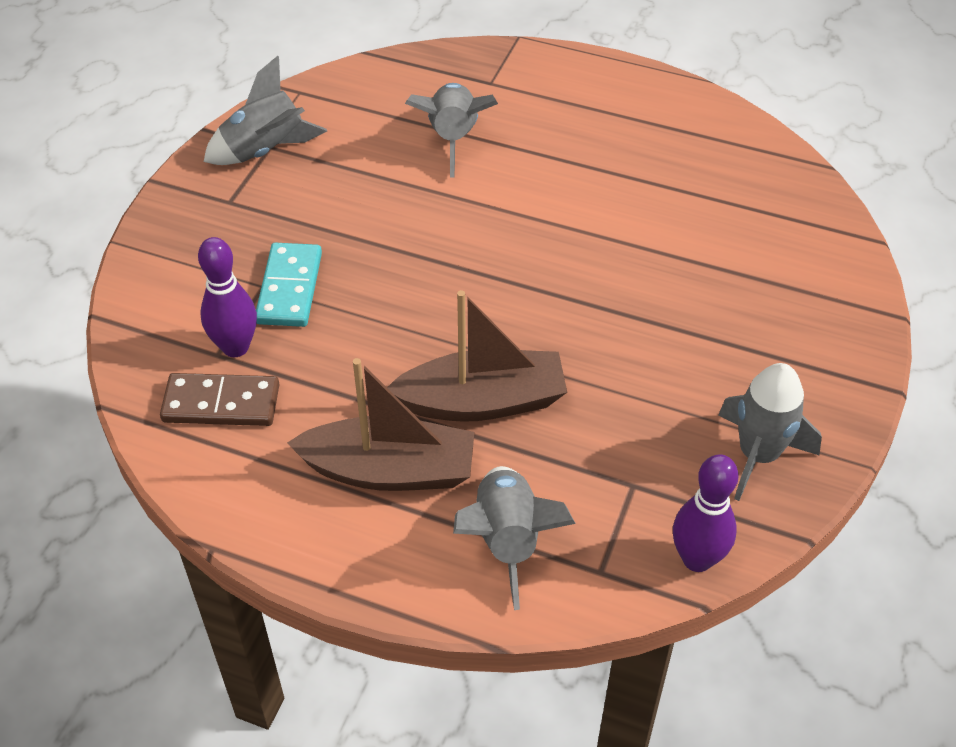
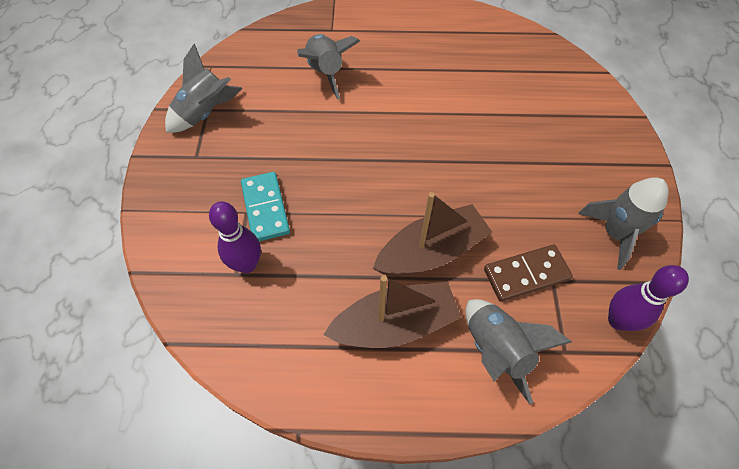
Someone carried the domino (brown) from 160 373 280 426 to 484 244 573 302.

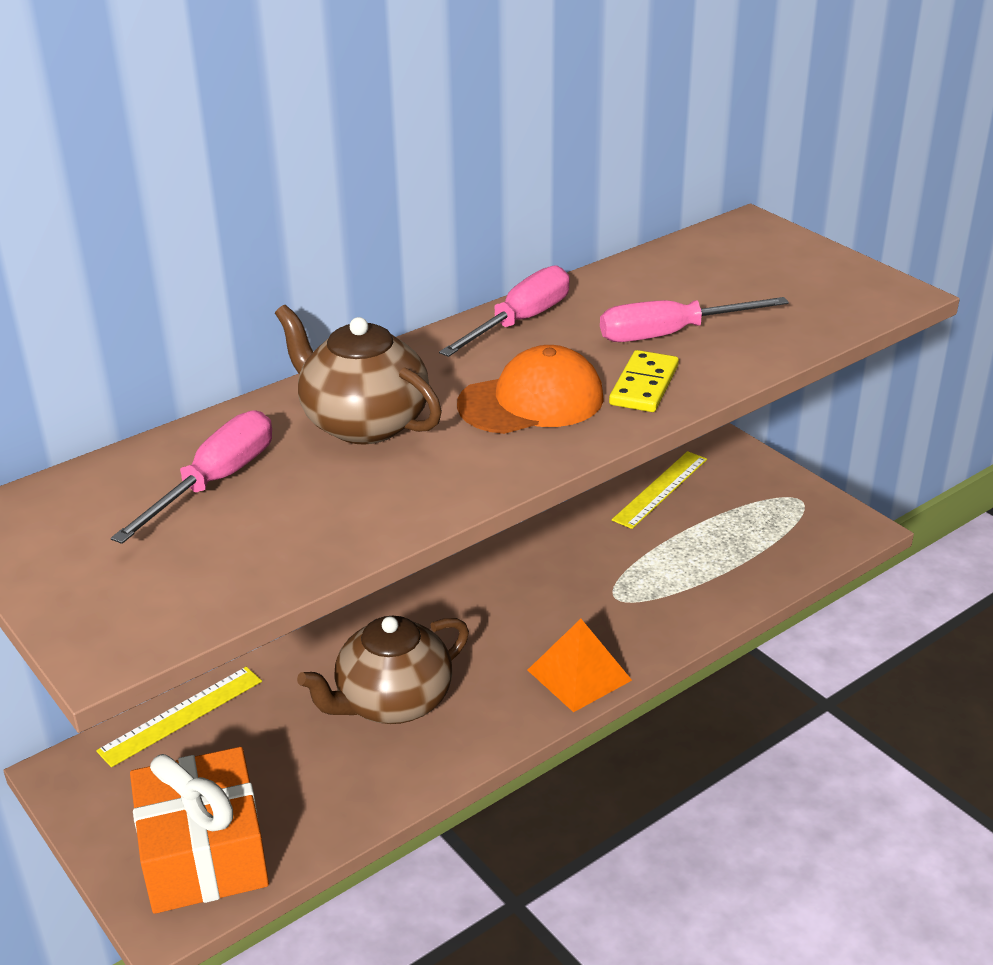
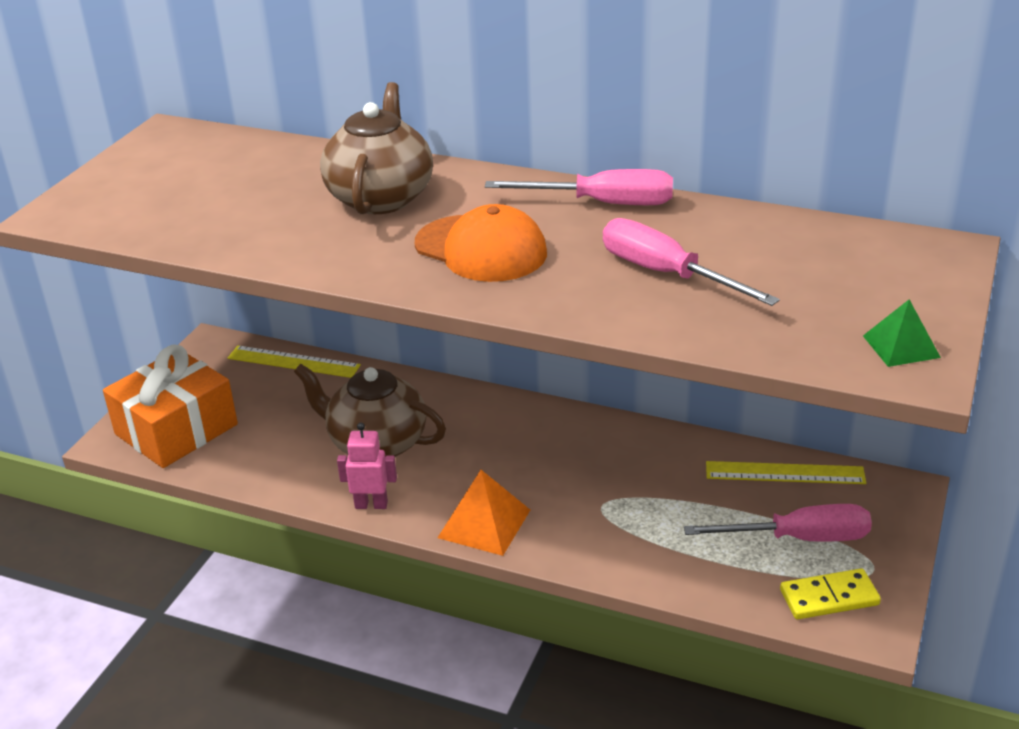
Someone put down the robot (pink) at 337 423 397 509. Someone put down the pyramid (green) at 863 299 941 367. Someone carried the screwdriver (pink) from 111 410 272 544 to 684 504 872 542. Someone carried the domino (yellow) from 609 350 679 412 to 780 568 881 619.

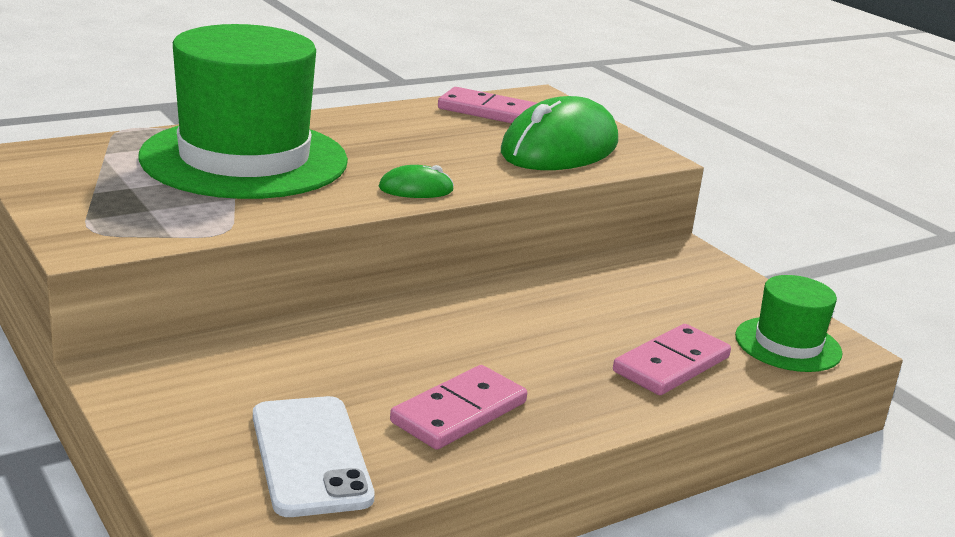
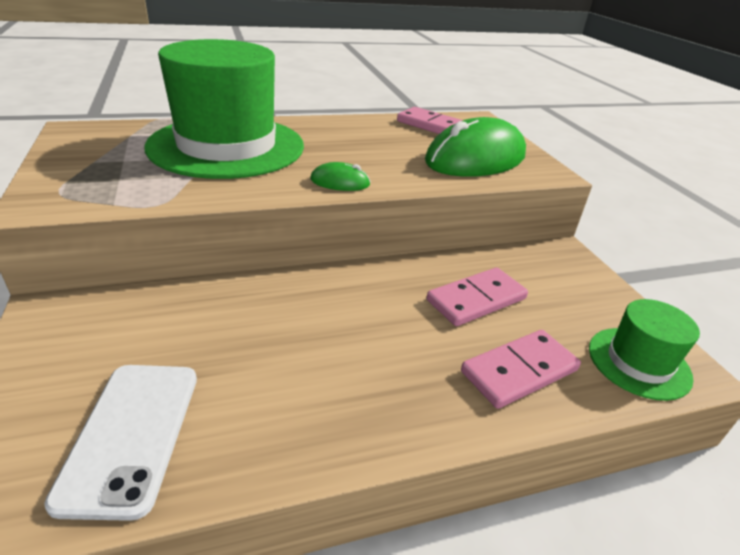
Someone carried the domino (pink) from 390 365 527 450 to 427 267 528 326.

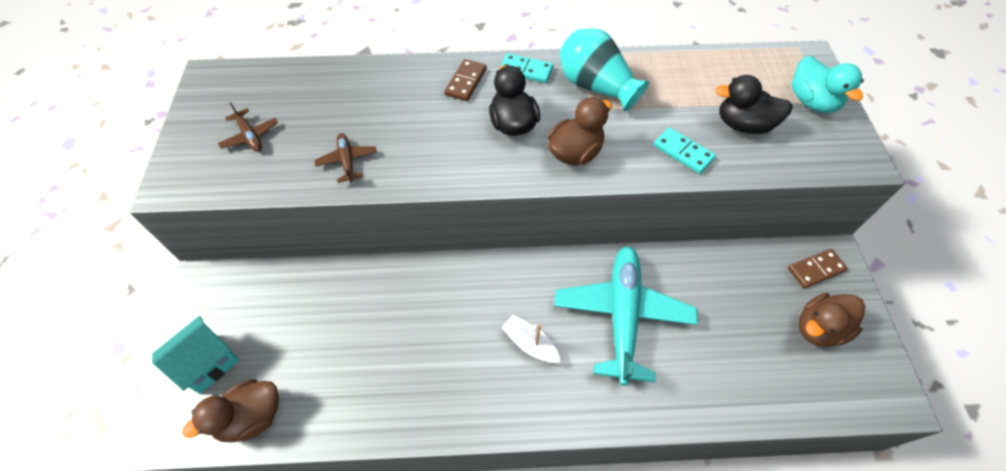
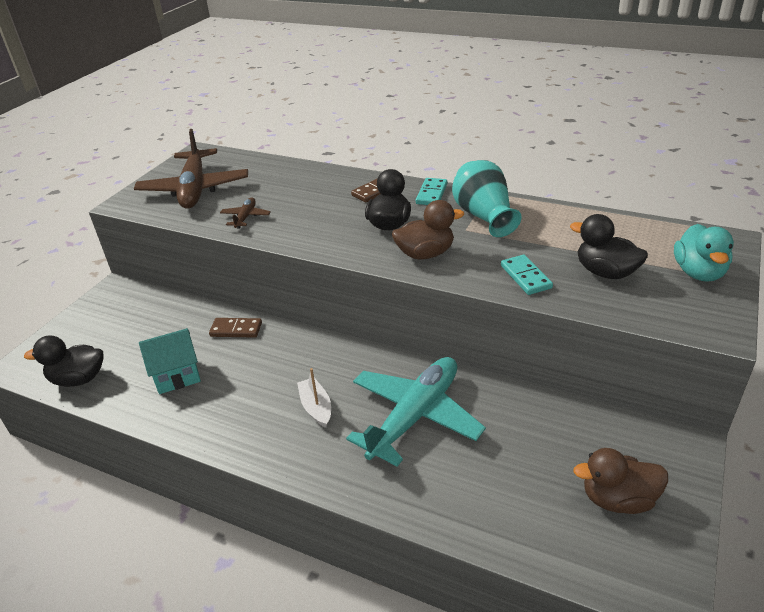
Someone carried the house (turquoise) from 152 316 239 394 to 139 328 201 394. Someone carried the domino (brown) from 788 249 848 288 to 209 318 262 338. Someone repainted the duck (brown) at 182 379 279 442, which became the duck (black) at 24 336 104 387. Someone rotated the domino (turquoise) at 500 53 553 83 by 60 degrees clockwise. Someone scaled the plane (brown) at 218 102 278 152 by 2.32.

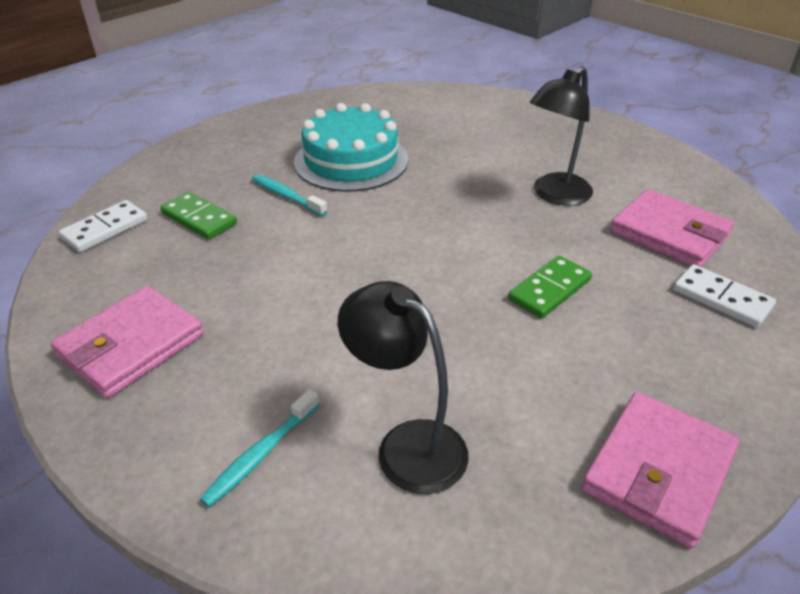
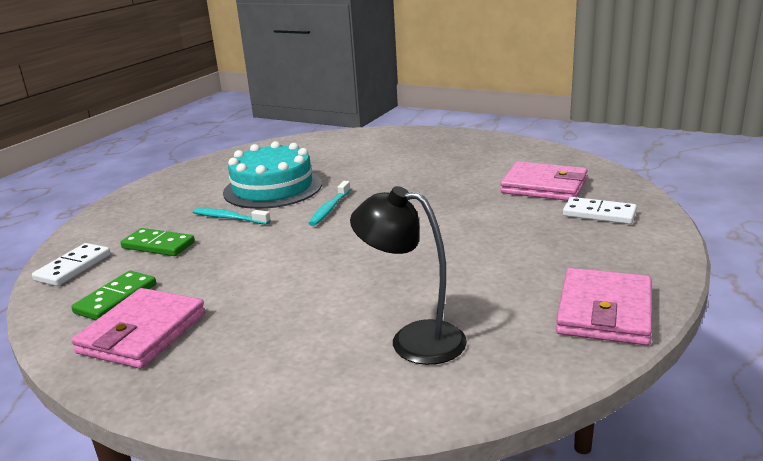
Someone took away the lamp (black) at 530 66 593 206. Someone carried the toothbrush (turquoise) from 200 389 320 507 to 308 181 351 226. Someone carried the domino (green) from 508 256 592 319 to 71 271 156 320.

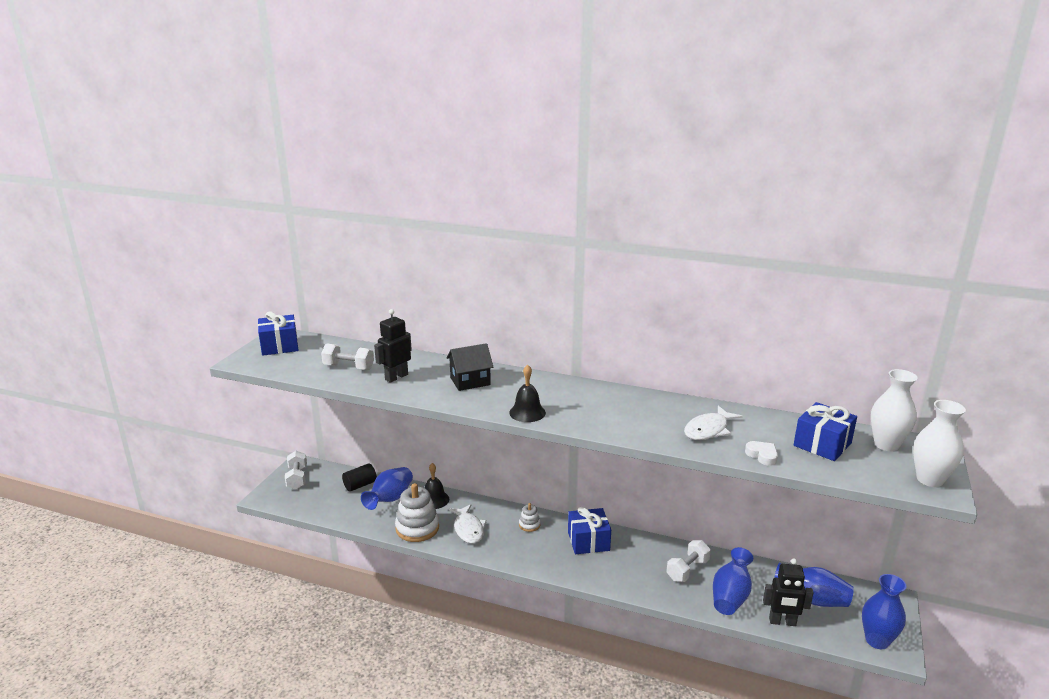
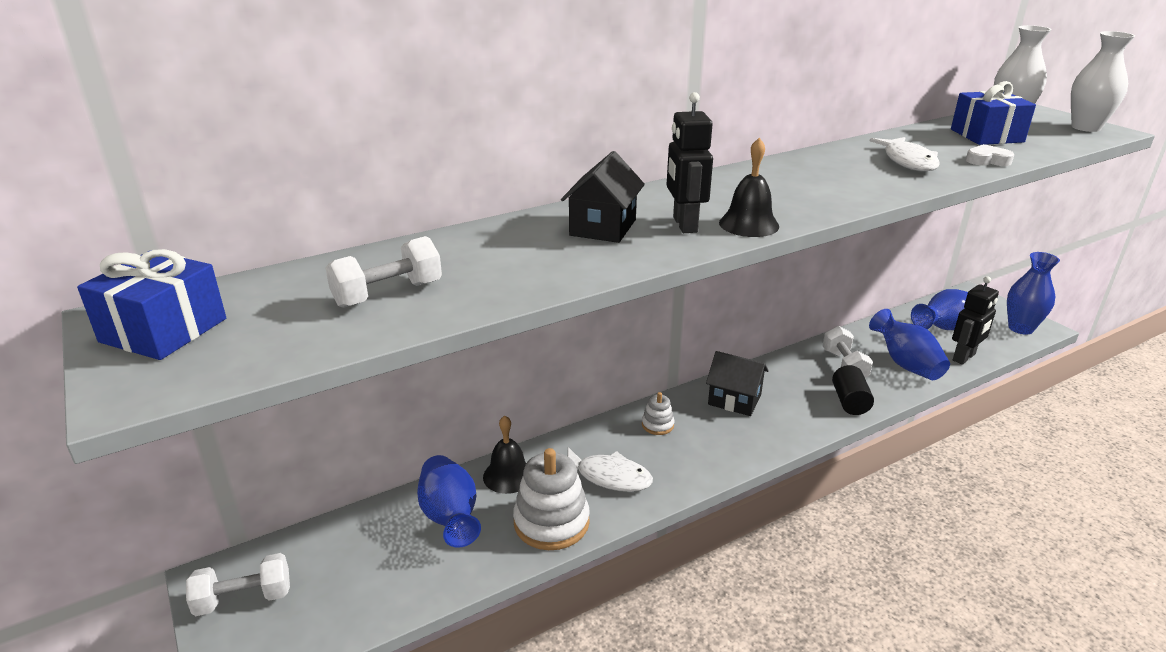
Someone carried the cylinder (black) from 342 463 377 492 to 832 365 874 415. Someone carried the robot (black) from 374 309 412 383 to 667 92 713 233. Someone swapped the gift (blue) at 568 507 611 554 for the house (black) at 706 351 769 416. Someone rotated the dumbbell (white) at 285 451 307 489 by 45 degrees counterclockwise.

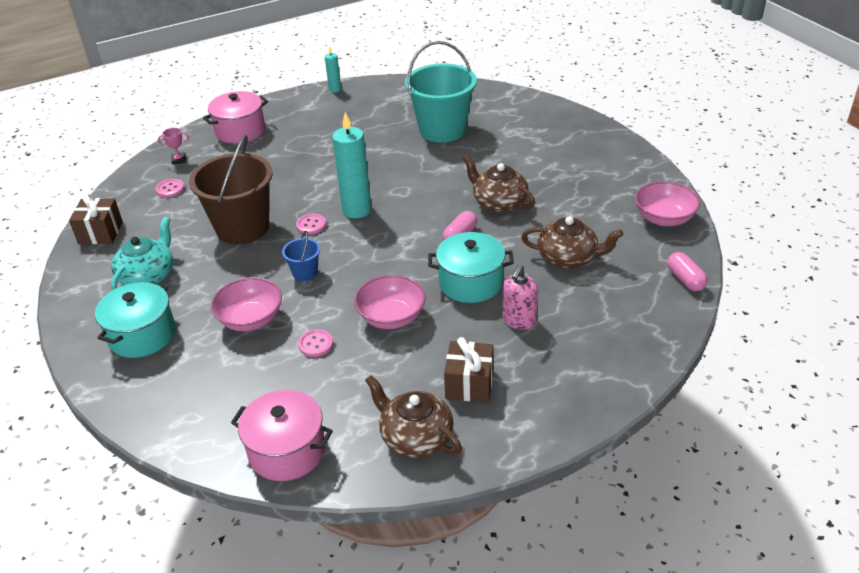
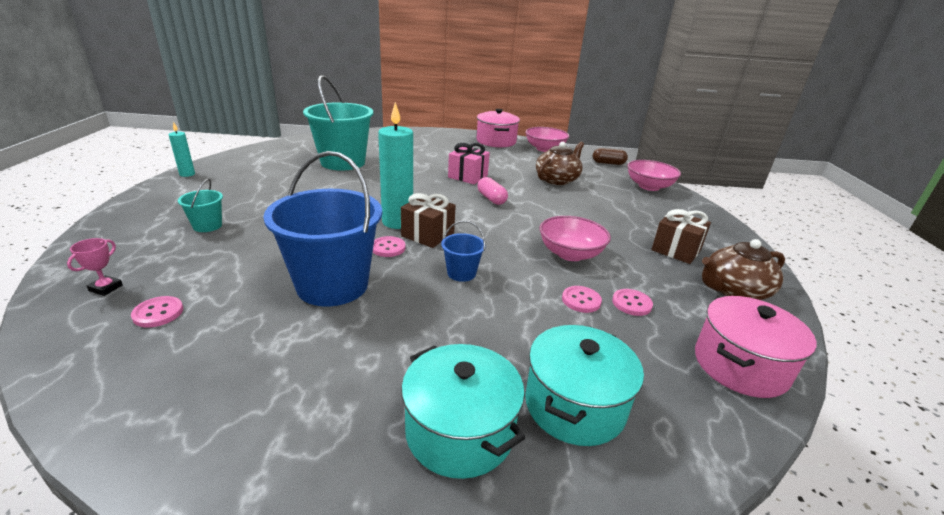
Someone took away the teapot (turquoise) at 111 217 173 290. Someone took away the soap dispenser (pink) at 502 264 538 329. Someone put down the bucket (turquoise) at 178 179 223 232. Someone put down the button (pink) at 612 289 653 316. Someone carried the gift (brown) from 69 194 123 244 to 401 193 456 248. Someone carried the pot (pink) from 203 91 268 143 to 477 109 520 147. Someone carried the bowl (pink) from 211 277 282 331 to 627 160 681 191. Someone carried the pot (turquoise) from 428 232 514 303 to 525 325 644 446. Someone swapped the teapot (brown) at 463 155 535 213 for the gift (pink) at 448 143 490 184. Someone repainted the bucket (brown) at 189 135 273 244, which became the bucket (blue) at 263 151 382 306. Someone repainted the capsule (pink) at 667 252 708 291, which became the capsule (brown) at 593 148 628 165.

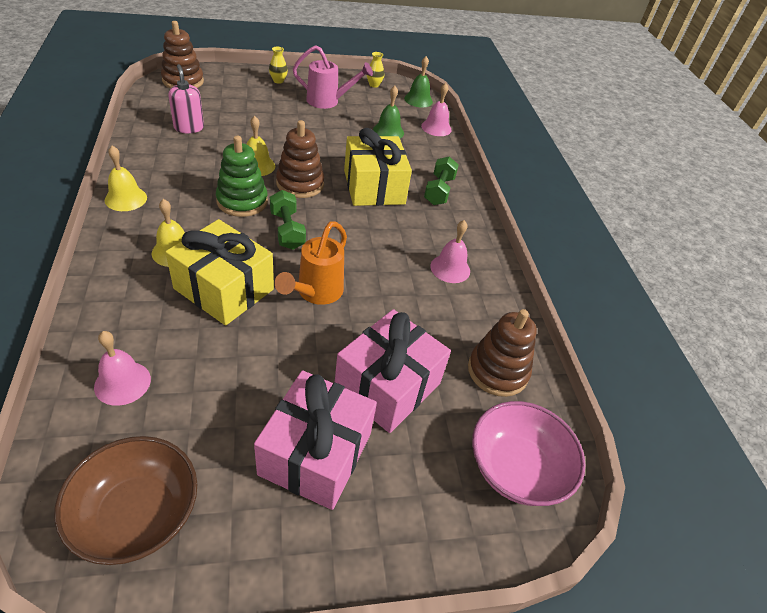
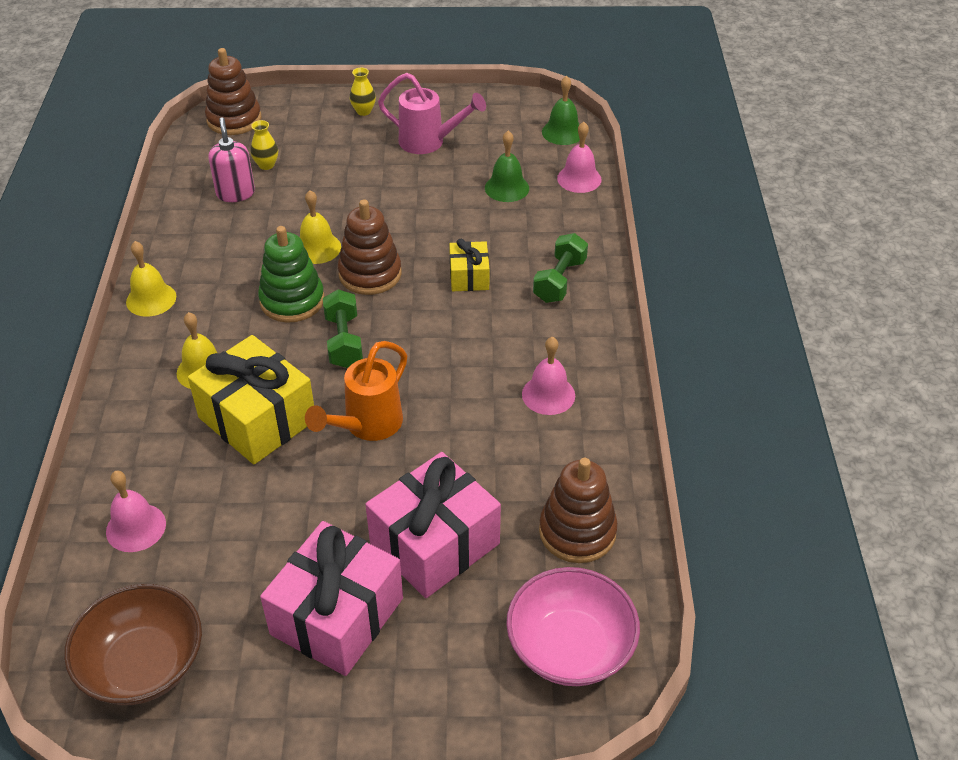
Someone carried the vase (yellow) from 367 52 384 88 to 250 120 278 170. Someone scaled the gift (yellow) at 344 128 412 206 by 0.52.

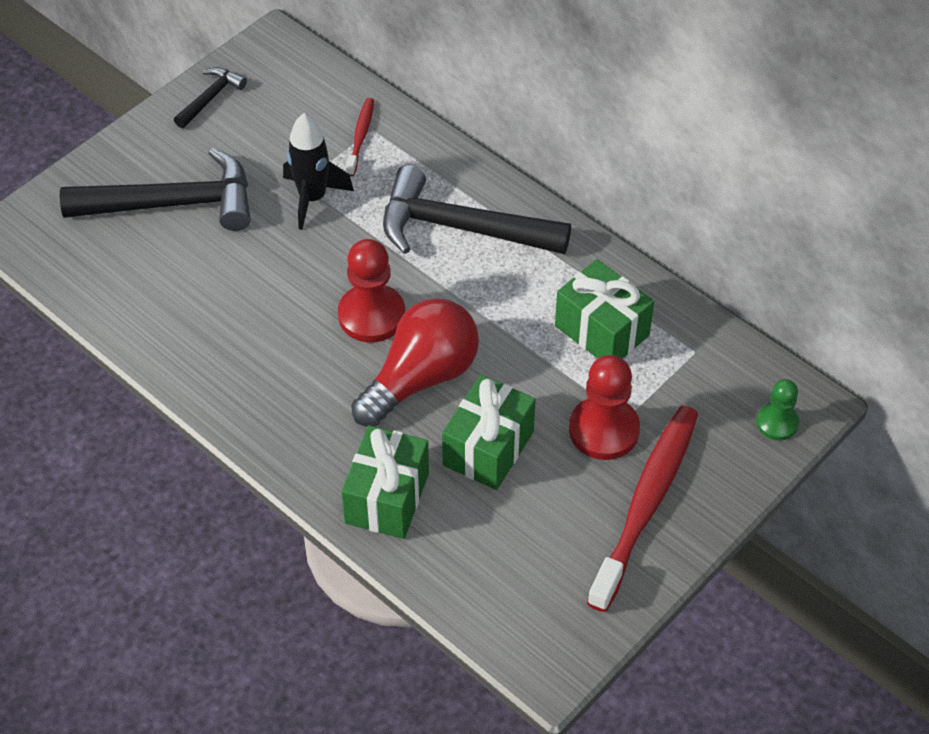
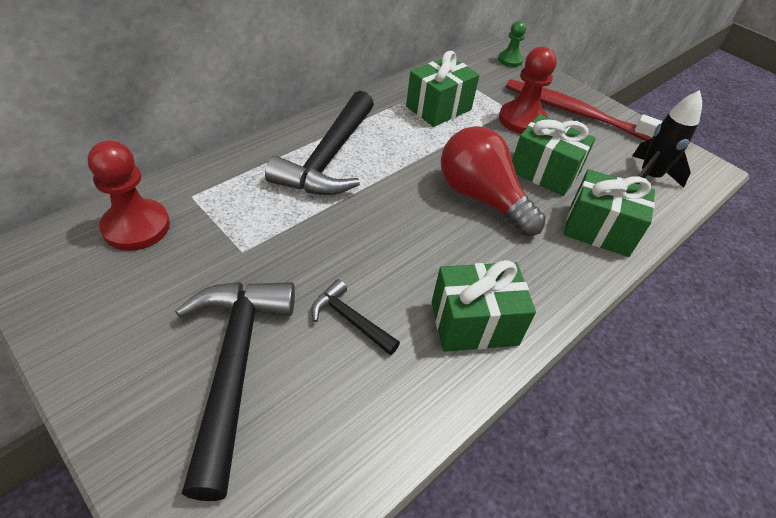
Someone took away the toothbrush (red) at 346 98 374 177. Someone put down the gift (green) at 432 260 536 352. Someone carried the hammer (black) from 174 67 247 128 to 311 279 400 355. Someone carried the rocket (black) from 283 113 354 230 to 632 90 702 188. Someone carried the pawn (red) from 338 239 405 342 to 88 140 170 251.

